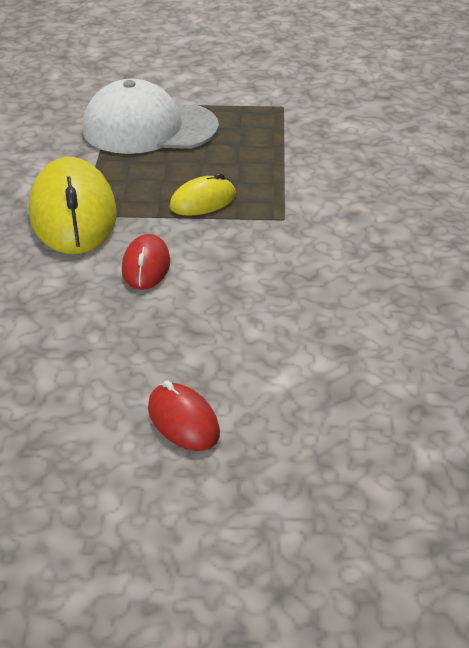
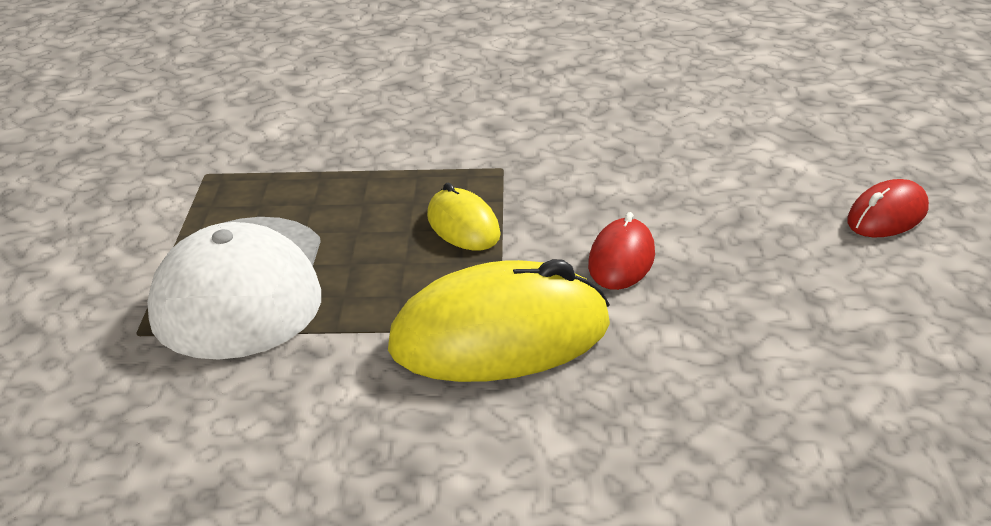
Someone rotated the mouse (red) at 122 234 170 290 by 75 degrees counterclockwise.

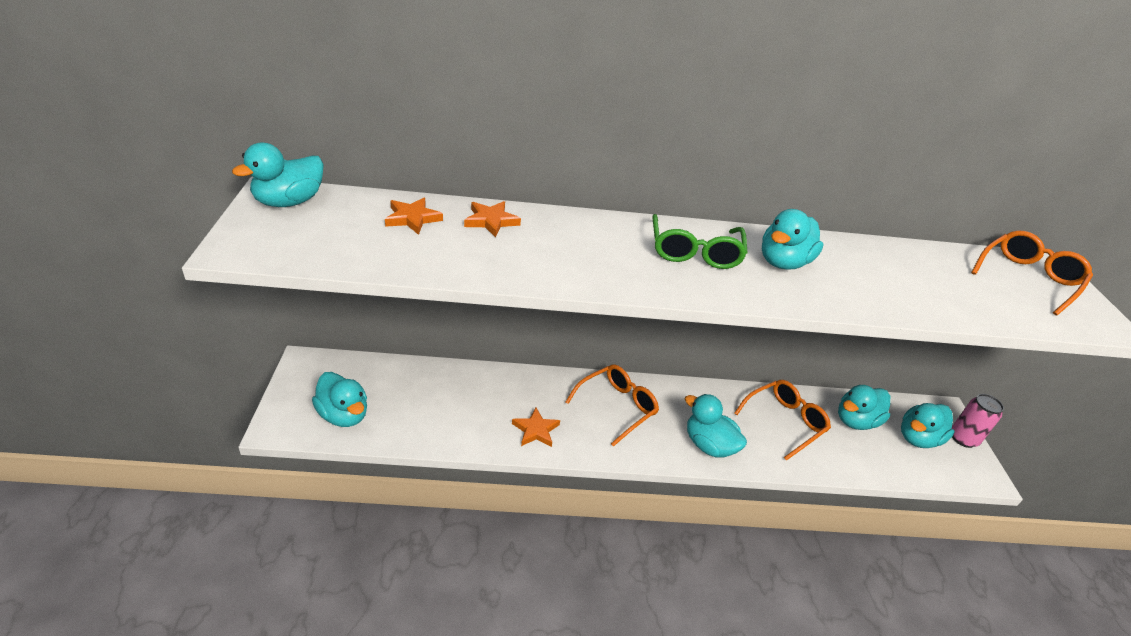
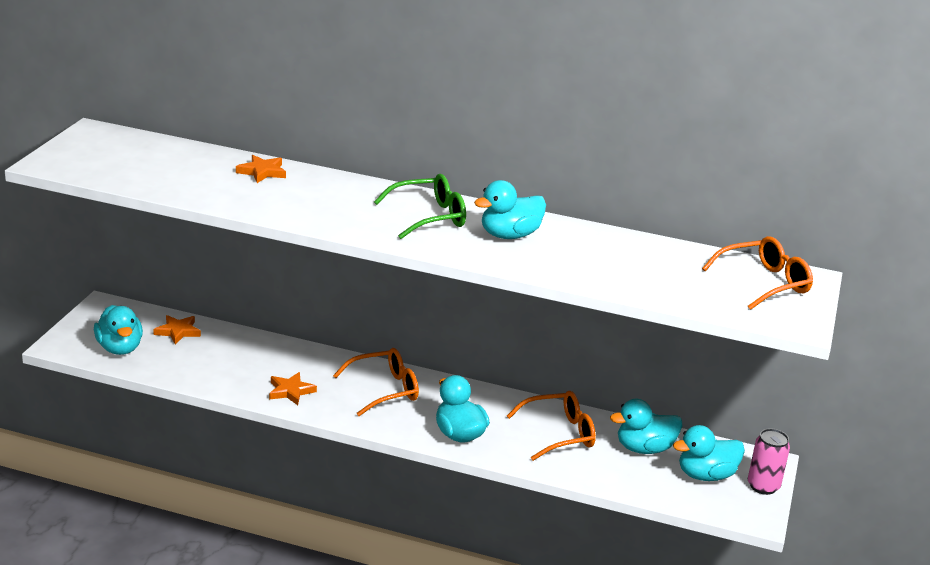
Someone took away the duck (turquoise) at 232 142 324 207. Someone carried the star (orange) from 385 198 443 235 to 153 315 201 345. Someone rotated the glasses (green) at 652 214 748 269 by 135 degrees counterclockwise.

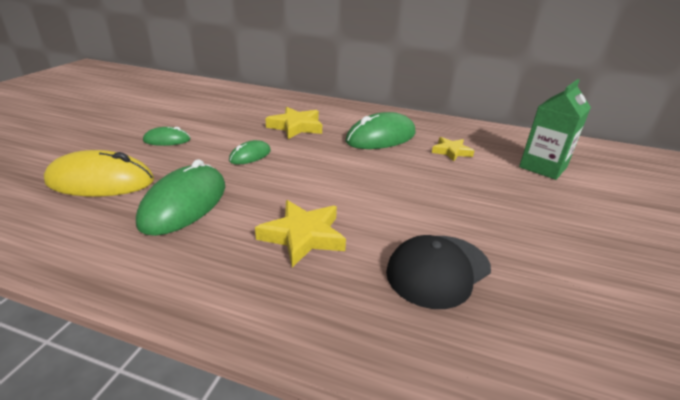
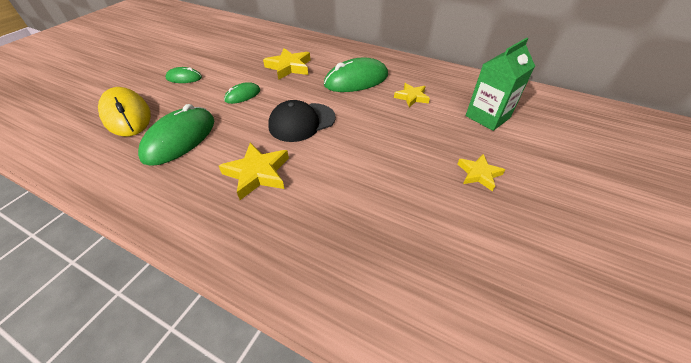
Someone put down the star (yellow) at 458 154 505 192. Someone carried the cap (black) from 386 235 491 309 to 268 100 336 142. Someone rotated the mouse (yellow) at 44 150 154 196 by 45 degrees clockwise.

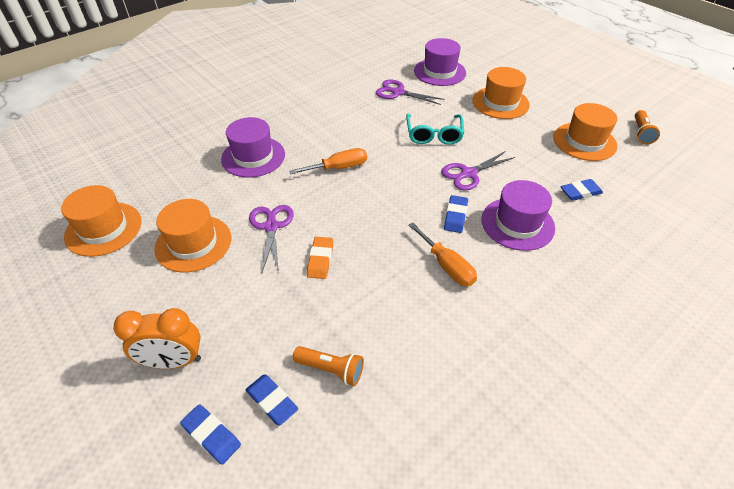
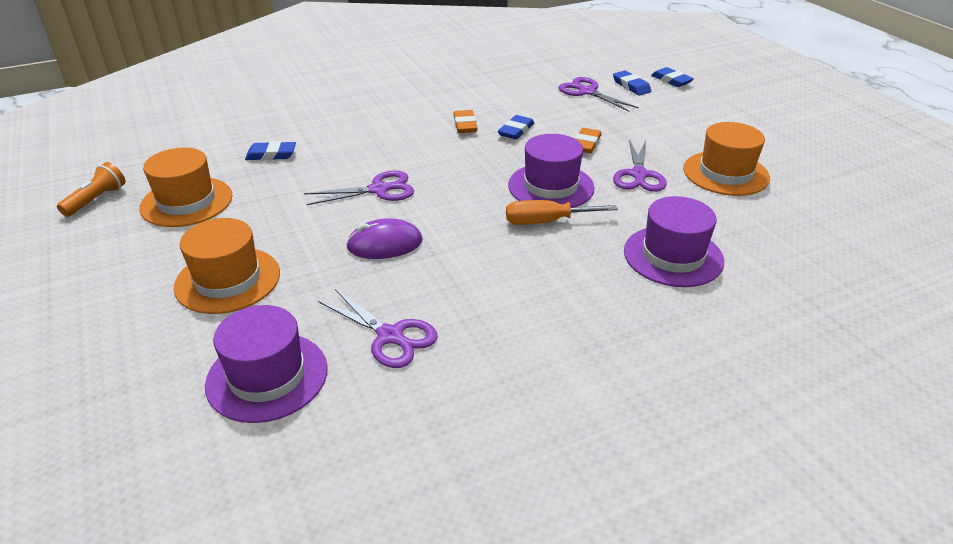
Someone took away the hat (orange) at 61 185 141 257. Someone took away the clock (orange) at 113 308 201 369. Someone carried the eraser (blue) from 444 195 468 233 to 498 115 534 140. Someone carried the hat (purple) from 481 180 555 251 to 508 134 595 208. Someone swapped the flashlight (orange) at 293 346 364 386 for the scissors (purple) at 559 77 639 112. Someone swapped the glasses (turquoise) at 406 114 464 145 for the mouse (purple) at 346 218 422 259. Someone swapped the screwdriver (orange) at 408 222 477 286 for the eraser (orange) at 454 110 478 133.

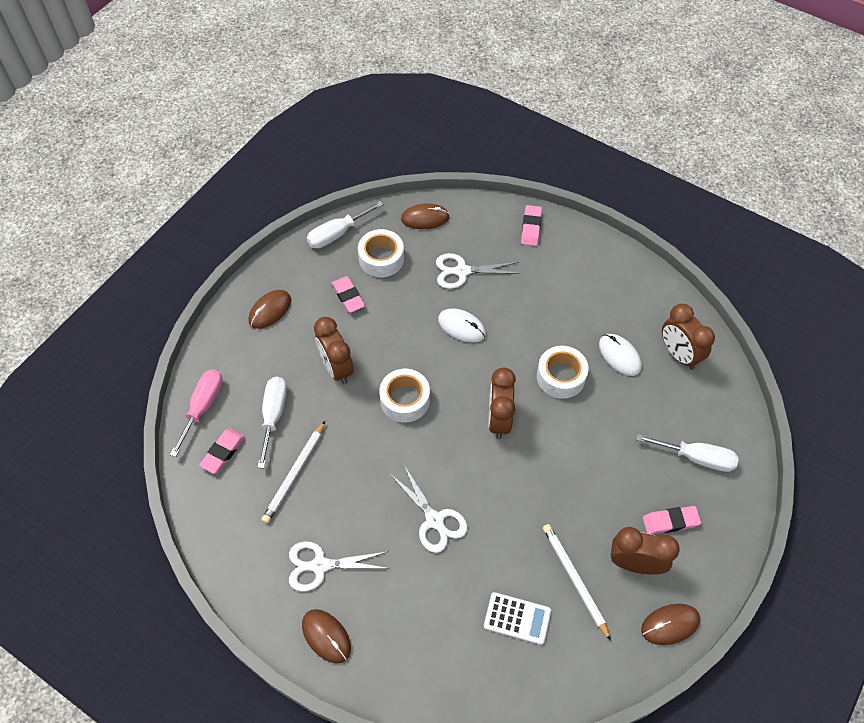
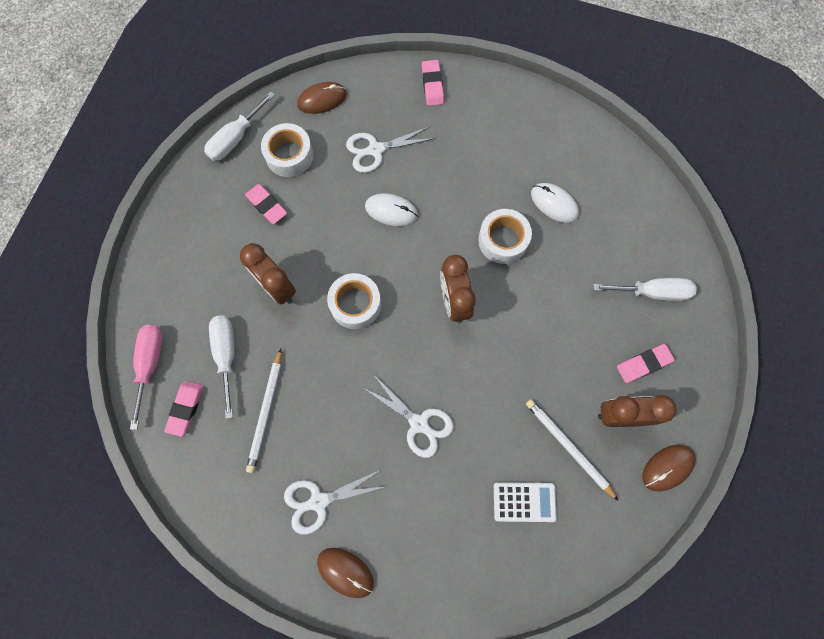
Someone took away the mouse (brown) at 248 290 291 329. Someone took away the clock (brown) at 662 304 715 370.

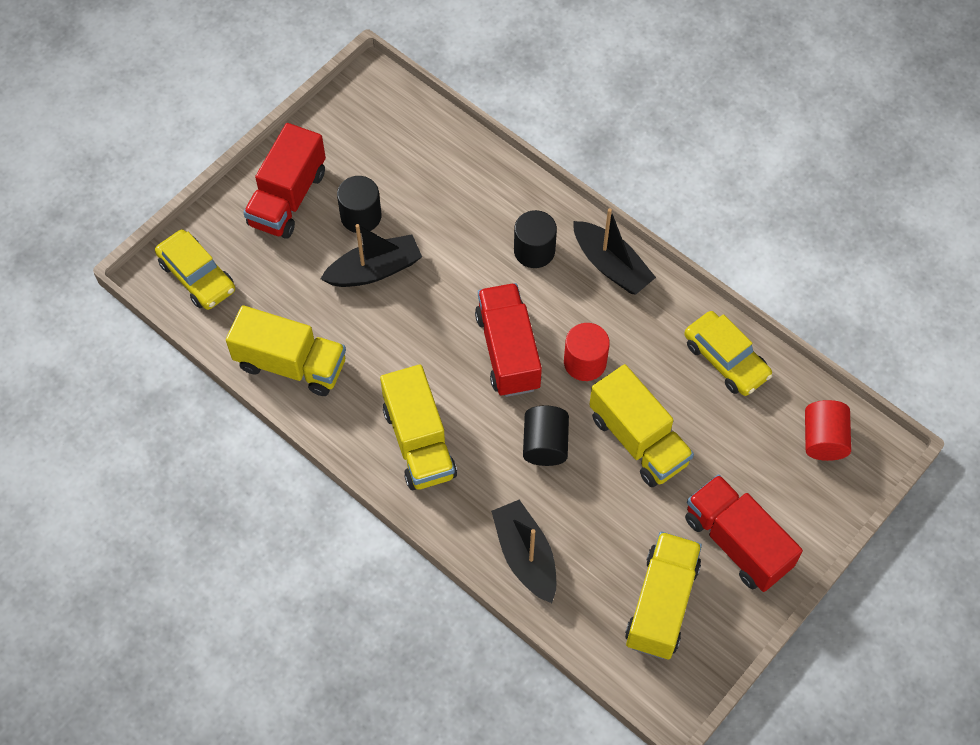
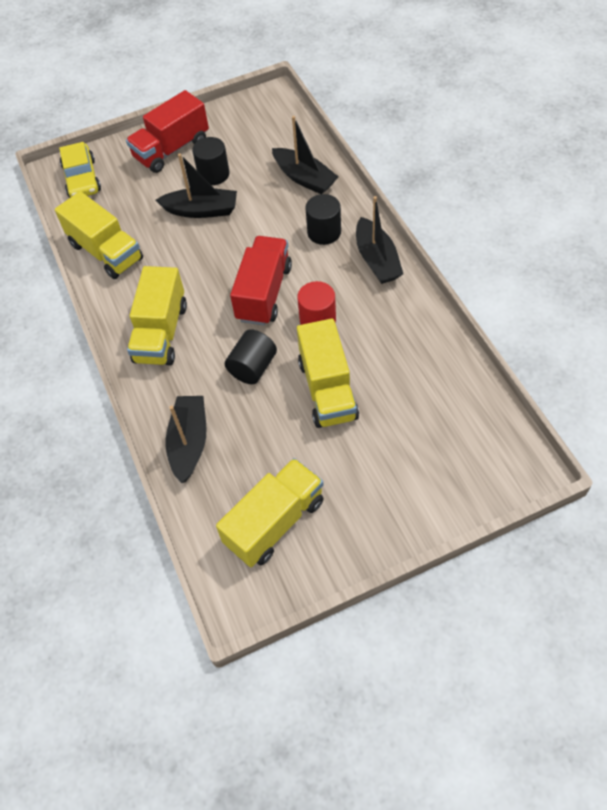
Someone took away the car (yellow) at 684 311 772 396. Someone took away the truck (red) at 685 474 803 592. Someone took away the cylinder (red) at 805 400 851 461. Someone put down the boat (black) at 272 116 338 194.

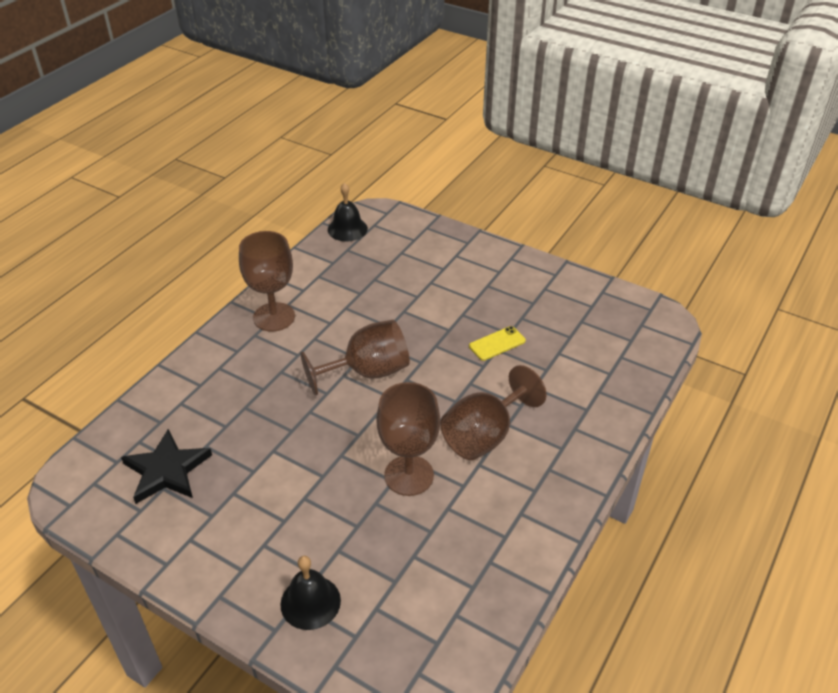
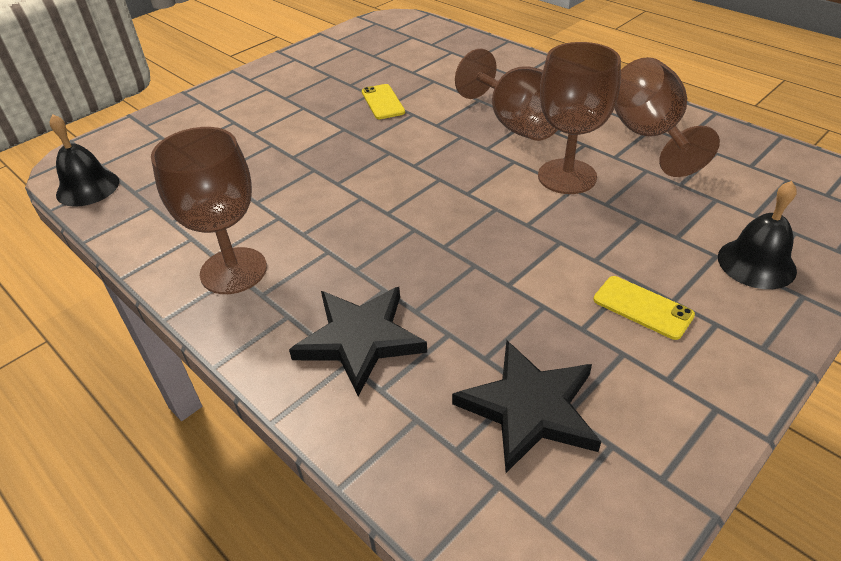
Someone put down the star (black) at 289 287 427 396. Someone put down the phone (yellow) at 593 276 695 340. Someone carried the goblet (brown) from 300 320 410 396 to 615 57 720 177.

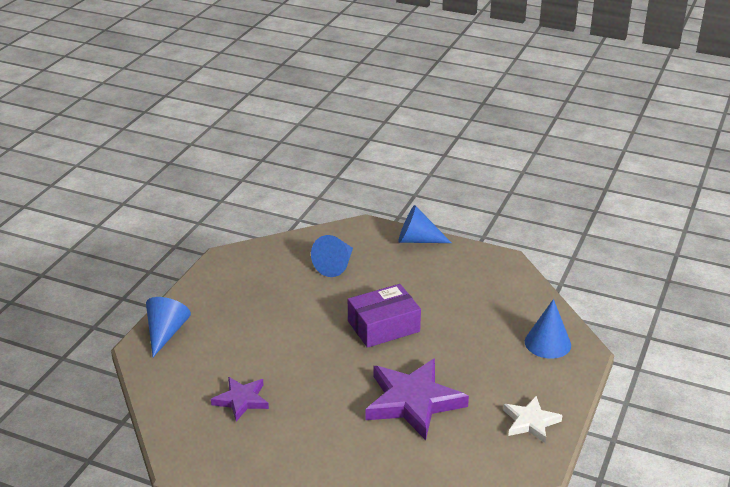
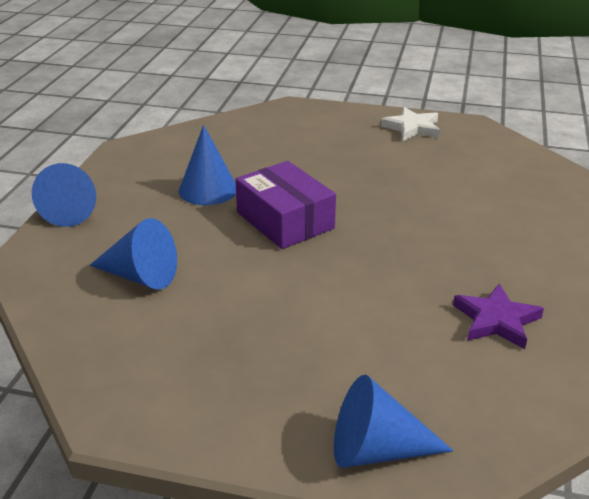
Someone took away the star (purple) at 365 358 469 440. Someone carried the cone (blue) from 525 299 571 359 to 179 125 236 205.

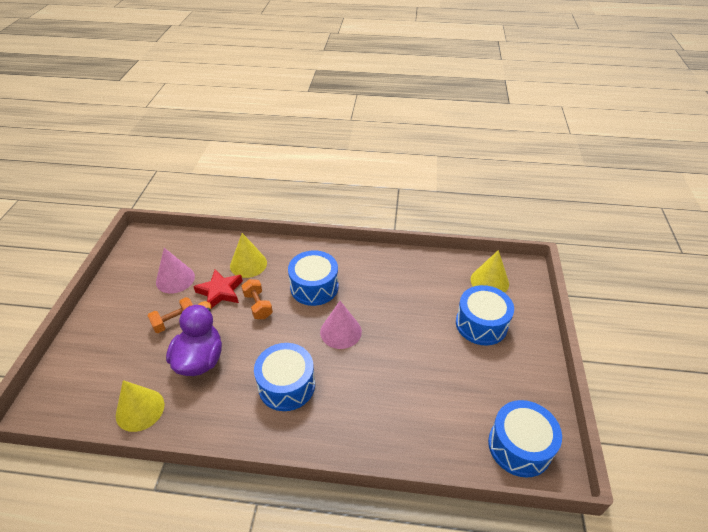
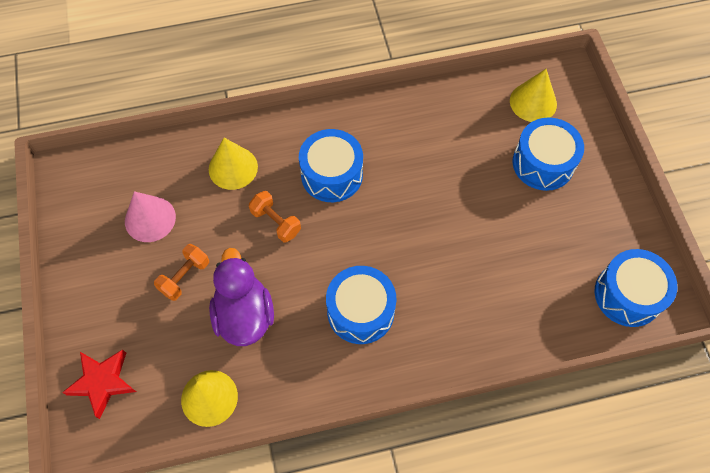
Someone took away the cone (pink) at 320 301 362 349. Someone carried the star (red) from 193 269 243 308 to 62 349 136 419.

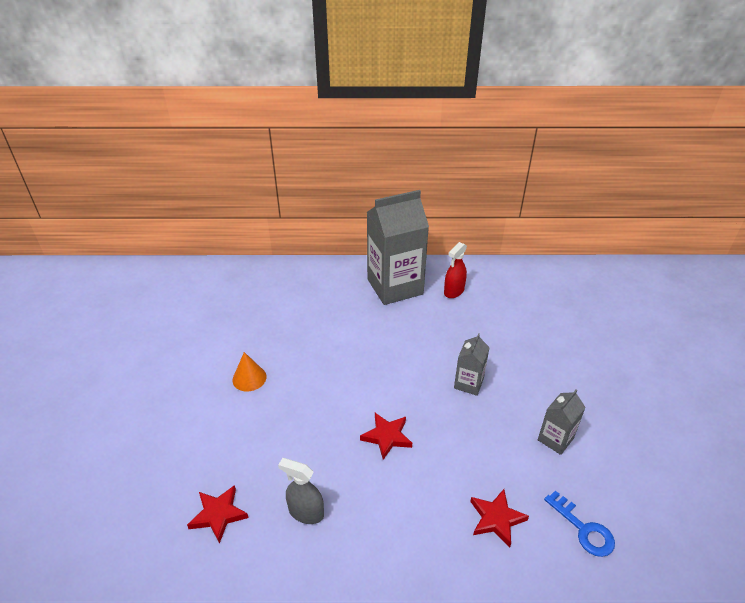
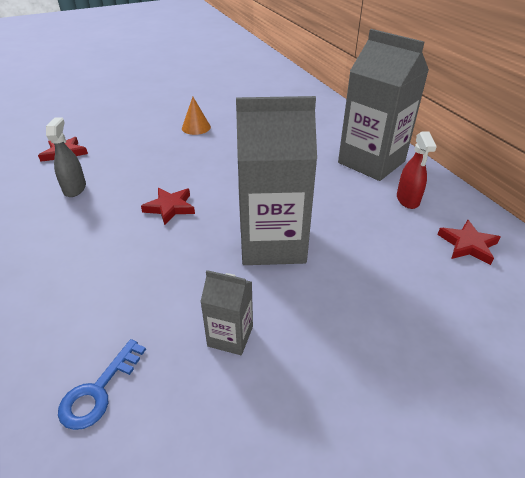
Someone carried the star (red) from 470 489 529 548 to 437 220 501 265. Someone rotated the spray bottle (red) at 444 242 467 298 by 105 degrees counterclockwise. Someone scaled the carton (grey) at 454 333 490 396 by 2.11.

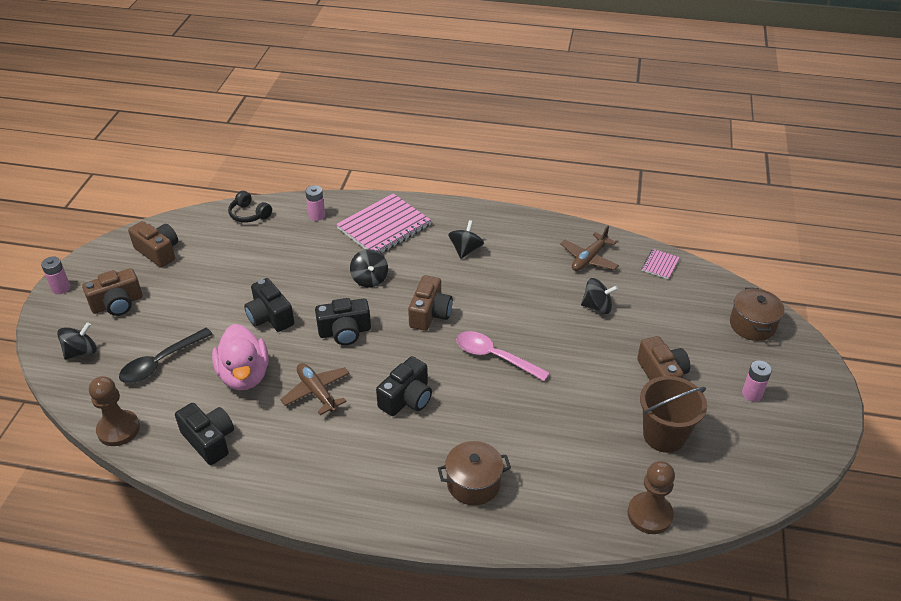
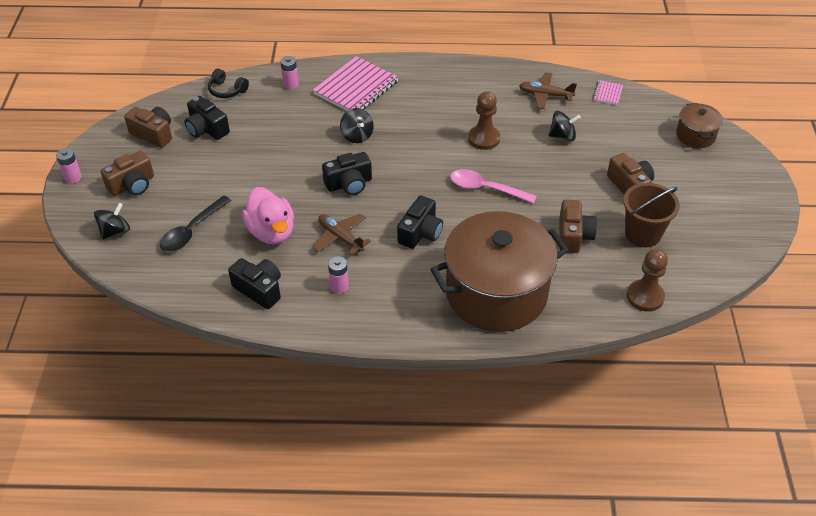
Someone took away the spinning top (black) at 448 220 484 259. Someone carried the pawn (brown) from 89 376 140 446 to 468 91 500 150. Someone carried the camera (black) from 244 278 294 332 to 185 96 230 140. Someone carried the camera (brown) from 408 275 453 331 to 559 200 597 253. Someone carried the battery (pink) from 742 361 772 402 to 328 256 349 294. Someone rotated the plane (brown) at 560 226 619 271 by 75 degrees clockwise. Someone scaled the pot (brown) at 438 441 511 506 by 2.23.

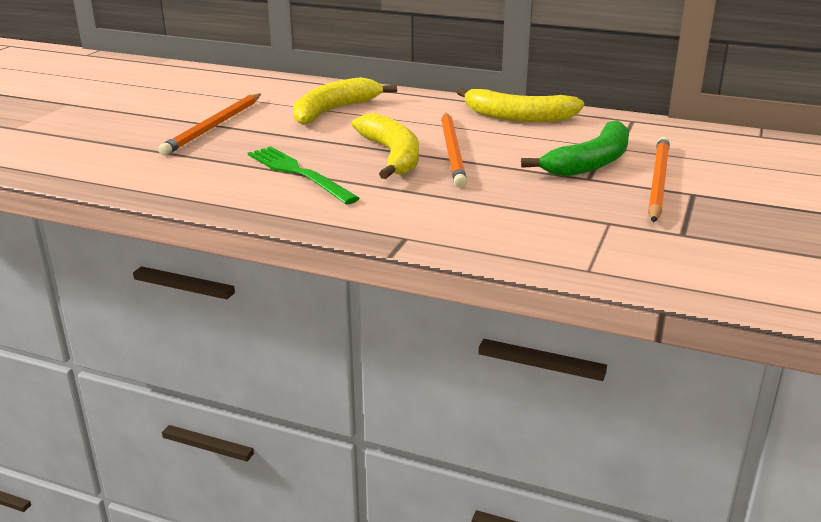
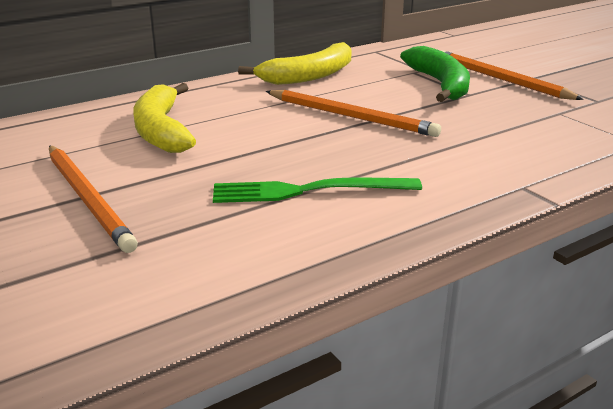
Someone took away the banana (yellow) at 352 113 419 179.

